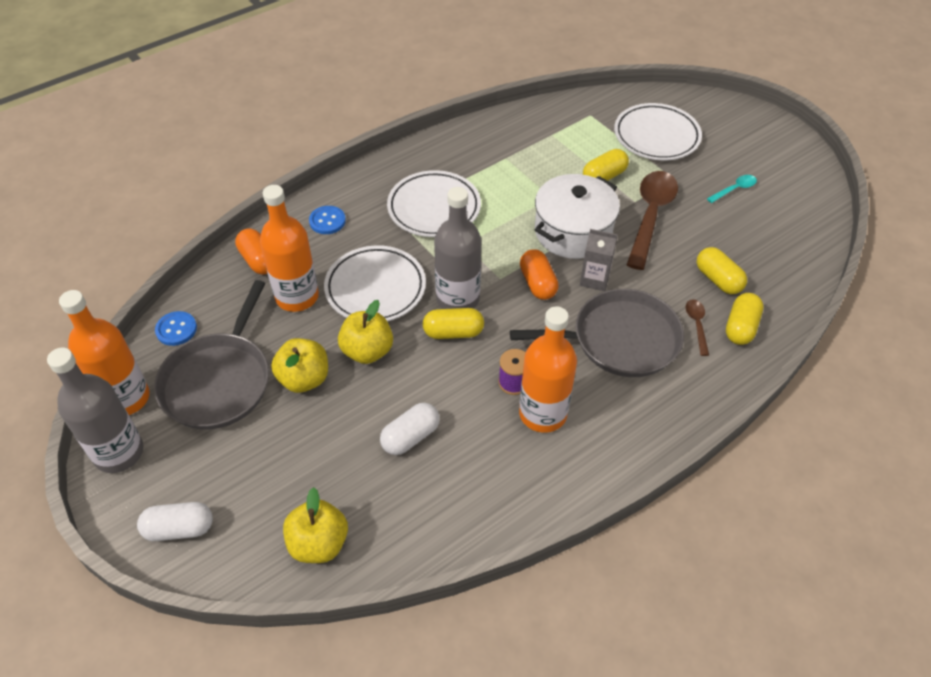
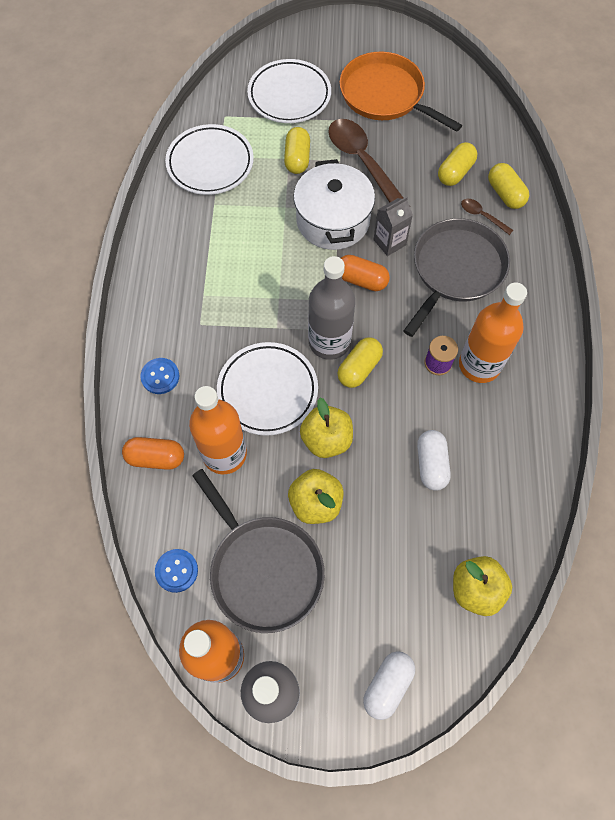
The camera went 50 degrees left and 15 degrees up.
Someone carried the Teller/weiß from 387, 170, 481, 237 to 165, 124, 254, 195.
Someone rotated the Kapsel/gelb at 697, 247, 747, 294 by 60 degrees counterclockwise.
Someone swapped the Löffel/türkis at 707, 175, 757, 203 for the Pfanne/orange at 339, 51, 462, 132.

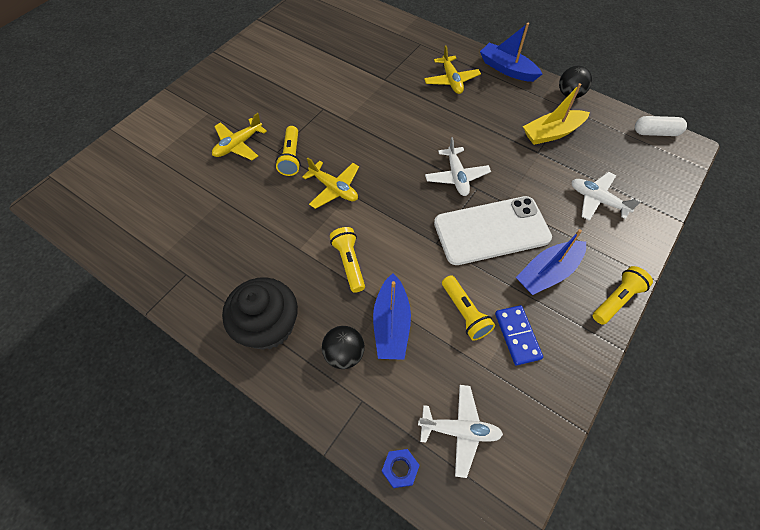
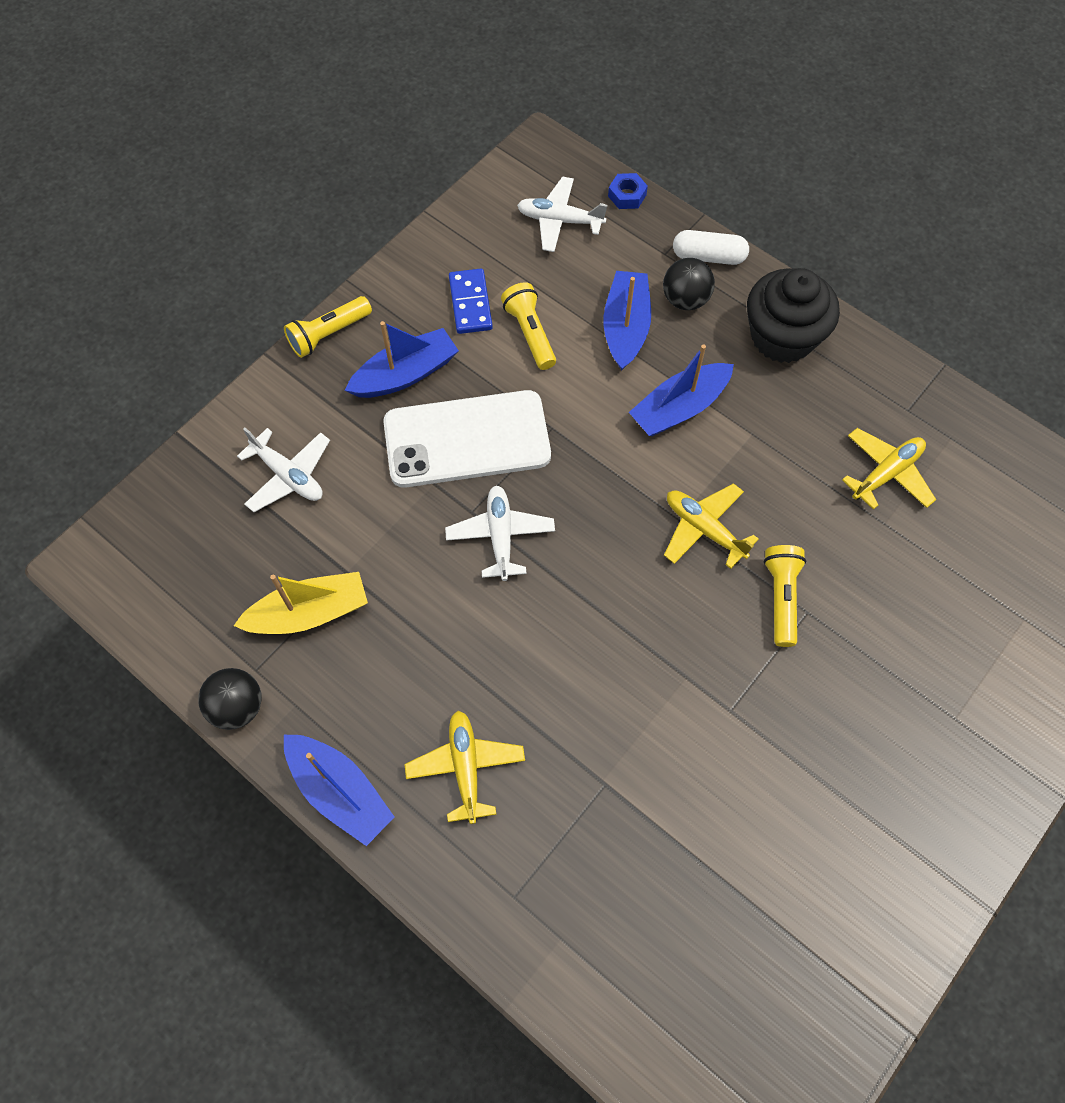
The camera went 175 degrees left and 5 degrees up.
Someone carried the Flugzeug/gelb from 212, 113, 267, 160 to 842, 428, 936, 510.
Someone swapped the Taschenlampe/gelb at 330, 227, 365, 293 for the Boot/blau at 629, 344, 734, 436.
Someone carried the Kapsel/weiß from 635, 116, 687, 136 to 673, 230, 749, 265.

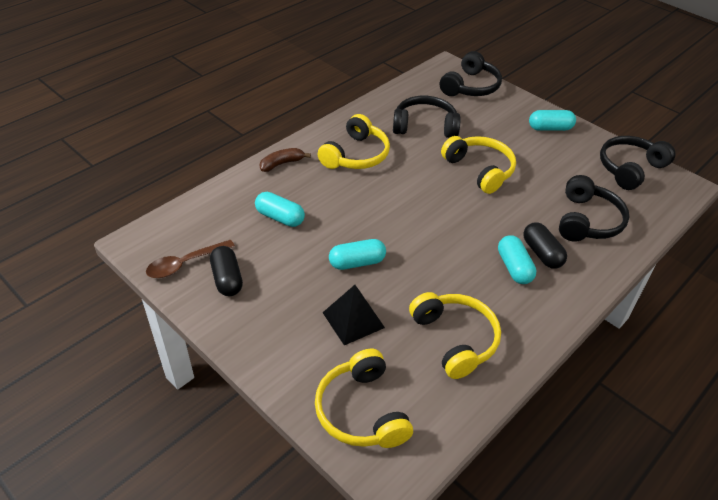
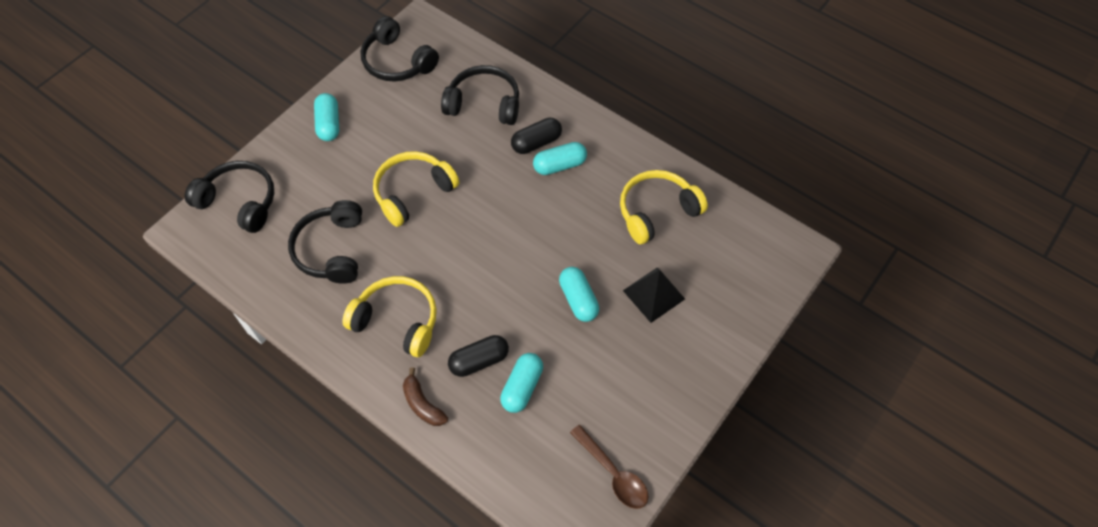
The camera went 95 degrees left and 15 degrees up.
Someone carried the Kapsel/schwarz from 210, 246, 243, 296 to 448, 335, 509, 377.
Someone took away the Kopfhörer/gelb at 315, 349, 413, 448.

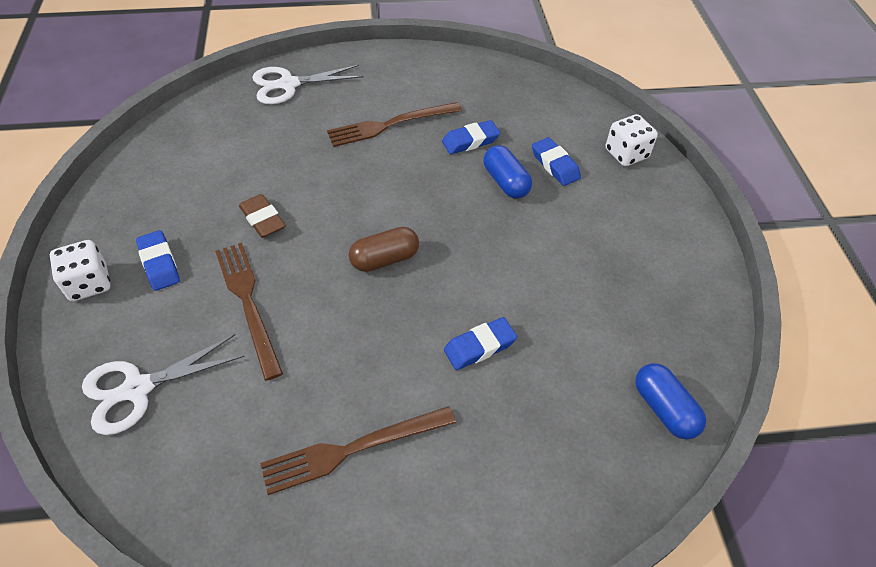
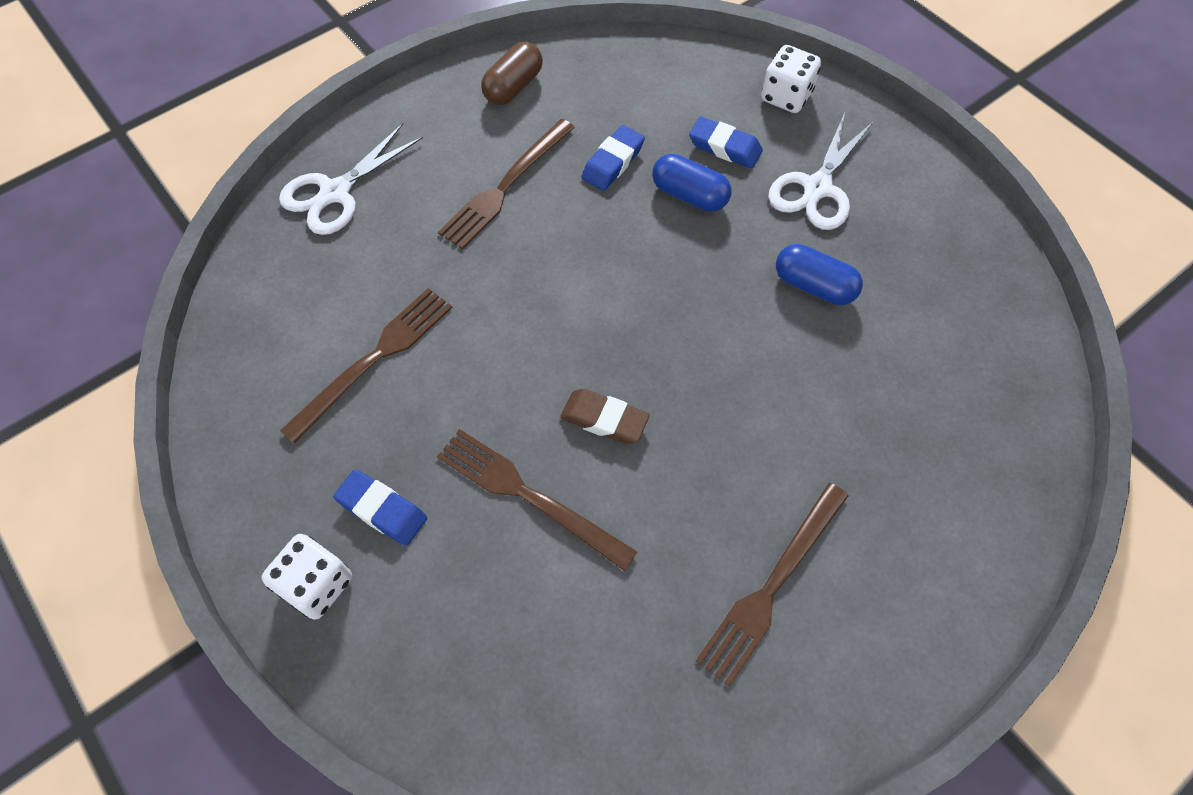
The camera went 30 degrees left and 10 degrees up.
Someone carried the Schere/weiß from 82, 334, 245, 435 to 768, 113, 873, 230.
Someone carried the Radiergummi/braun from 239, 194, 286, 238 to 560, 389, 650, 444.
Someone carried the Kapsel/braun from 349, 227, 419, 272 to 481, 42, 543, 105.
Someone took away the Radiergummi/blau at 444, 317, 517, 370.
Someone carried the Kapsel/blau from 635, 363, 706, 440 to 776, 244, 863, 305.
Someone put down the Gabel/braun at 280, 288, 452, 444.

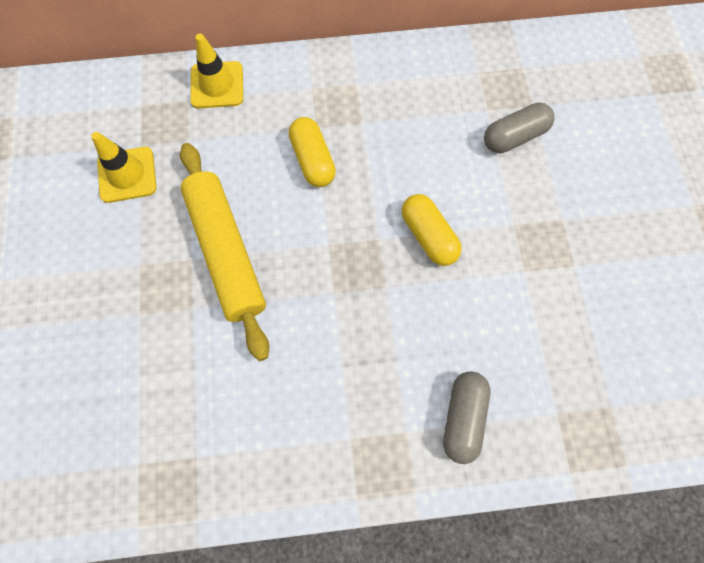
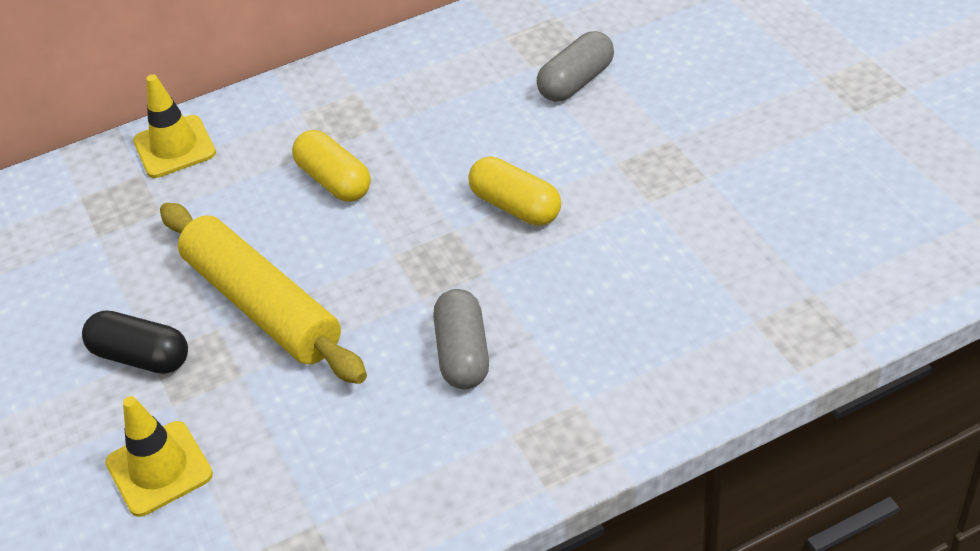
The camera went 15 degrees left and 25 degrees down.
Someone carried the Leitkegel/gelb from 91, 132, 157, 203 to 105, 396, 213, 517.
Someone carried the Kapsel/grau from 443, 371, 490, 464 to 433, 289, 489, 389.
Someone put down the Kapsel/schwarz at 82, 311, 188, 374.

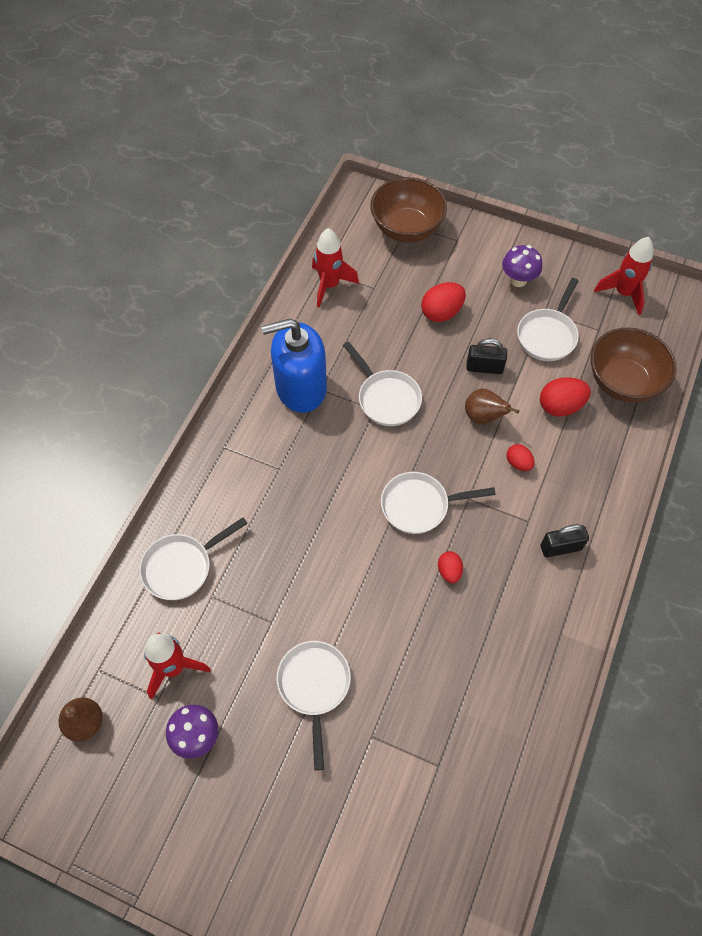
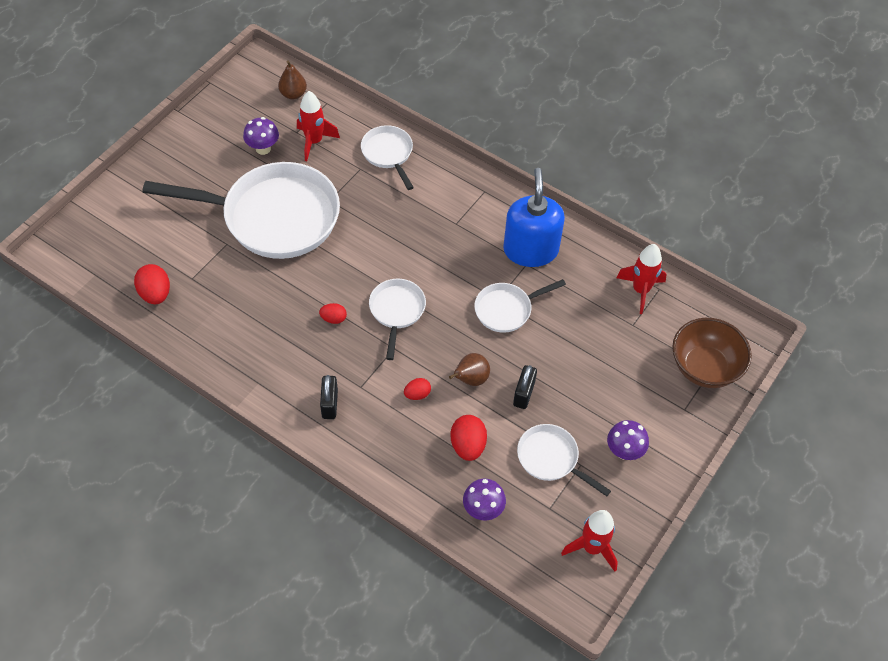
The camera went 100 degrees right and 5 degrees down.
Someone scaled the Pfanne/weiß at 276, 641, 351, 770 by 2.11.
Someone carried the Ei/rot from 421, 282, 466, 322 to 134, 264, 170, 304.
Someone swapped the Schüssel/braun at 591, 327, 676, 403 for the Pilz/lila at 463, 479, 506, 521.

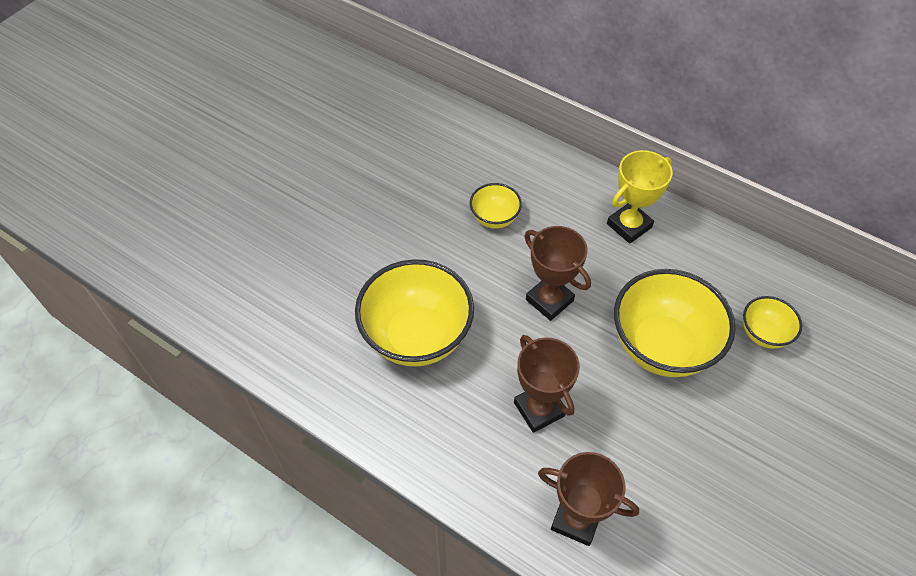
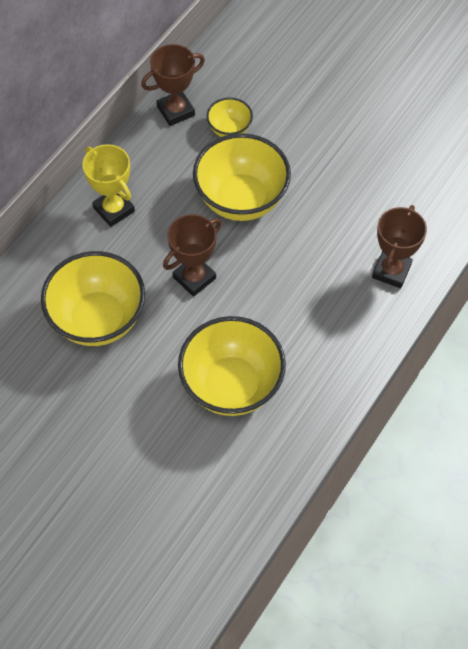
The camera went 90 degrees left and 5 degrees up.
Someone scaled the Schüssel/gelb at 470, 183, 522, 229 by 2.00.
Someone carried the Pokal/braun from 514, 335, 580, 433 to 141, 44, 205, 126.

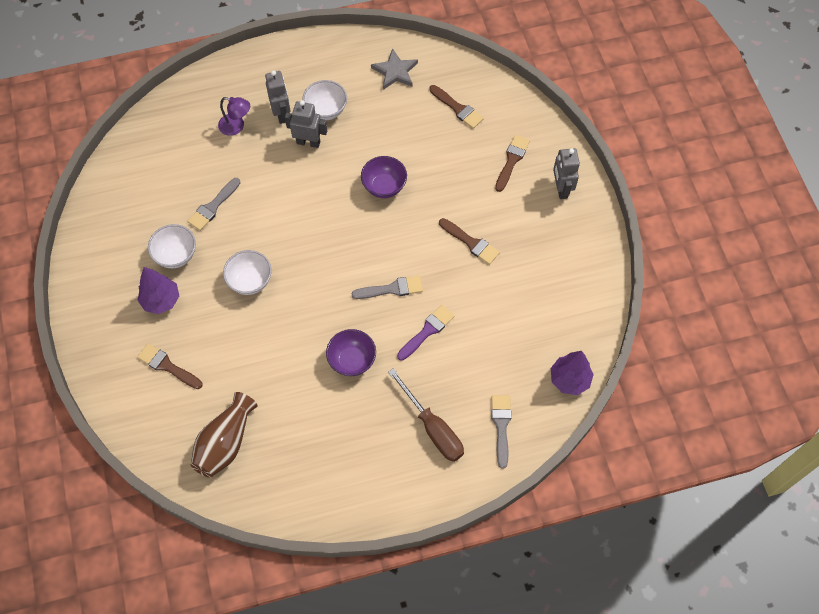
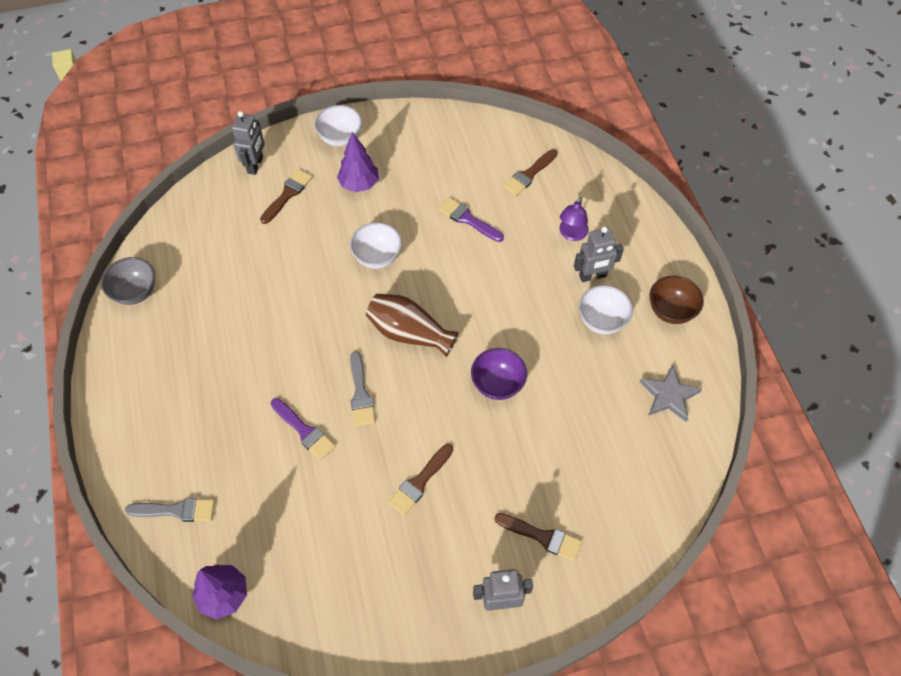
The camera went 90 degrees right and 5 degrees down.
Someone carried the Schüssel/weiß from 148, 224, 196, 268 to 314, 105, 362, 146.
Someone repainted the Pinsel/grau at 187, 178, 240, 231, which became the Pinsel/lila at 438, 197, 504, 242.
Someone carried the Vase/braun from 191, 392, 258, 478 to 366, 293, 459, 357.
Someone carried the Roboter/grau from 285, 100, 327, 148 to 232, 111, 265, 175.
Someone took away the Schüssel/lila at 326, 329, 376, 376.
Someone took away the Schraubenzieher/braun at 388, 368, 464, 462.
Someone carried the Pinsel/braun from 429, 85, 484, 129 to 503, 149, 557, 196.
Someone put down the Schüssel/grau at 101, 257, 155, 305.
Someone put down the Schüssel/braun at 650, 276, 704, 324.

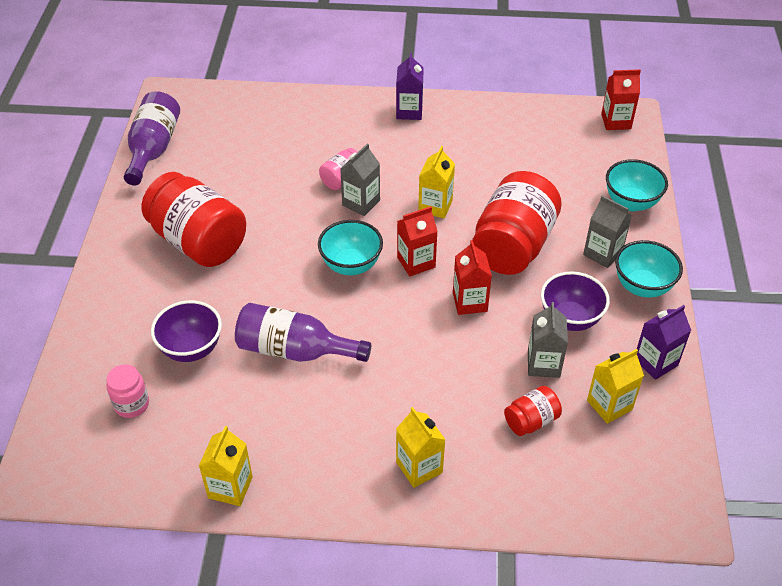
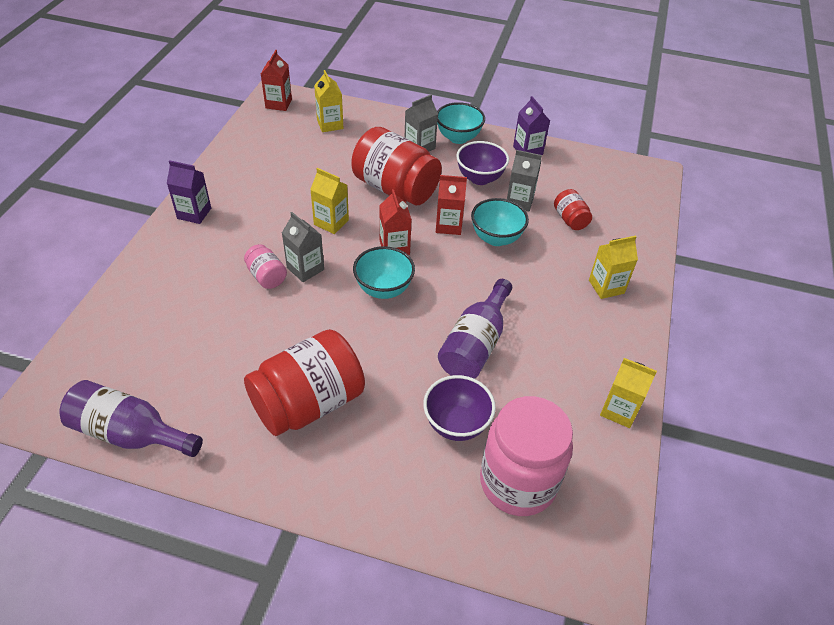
The camera went 80 degrees left and 0 degrees up.
Someone scaled the Einmachglas/rosa at 106, 364, 149, 418 by 2.15.
Someone carried the Getränkekarton/gelb from 587, 349, 644, 424 to 314, 70, 343, 132.
Someone carried the Schüssel/türkis from 606, 159, 668, 211 to 471, 198, 529, 246.

